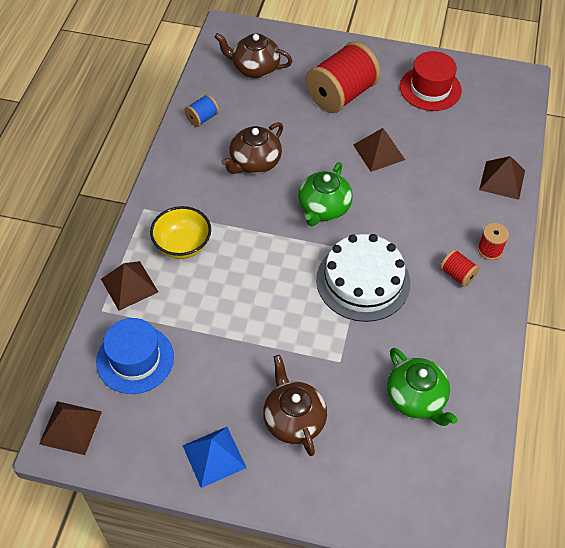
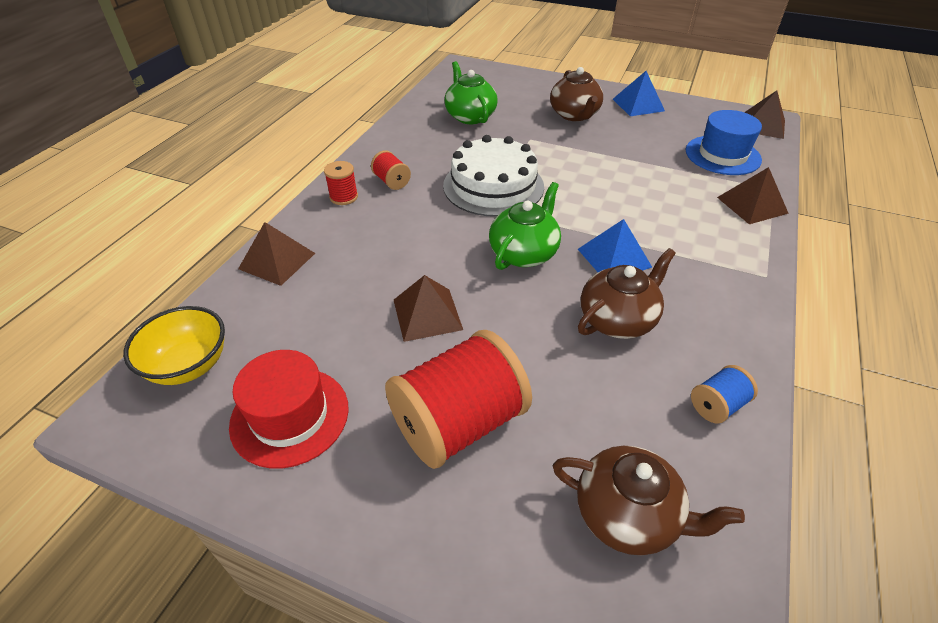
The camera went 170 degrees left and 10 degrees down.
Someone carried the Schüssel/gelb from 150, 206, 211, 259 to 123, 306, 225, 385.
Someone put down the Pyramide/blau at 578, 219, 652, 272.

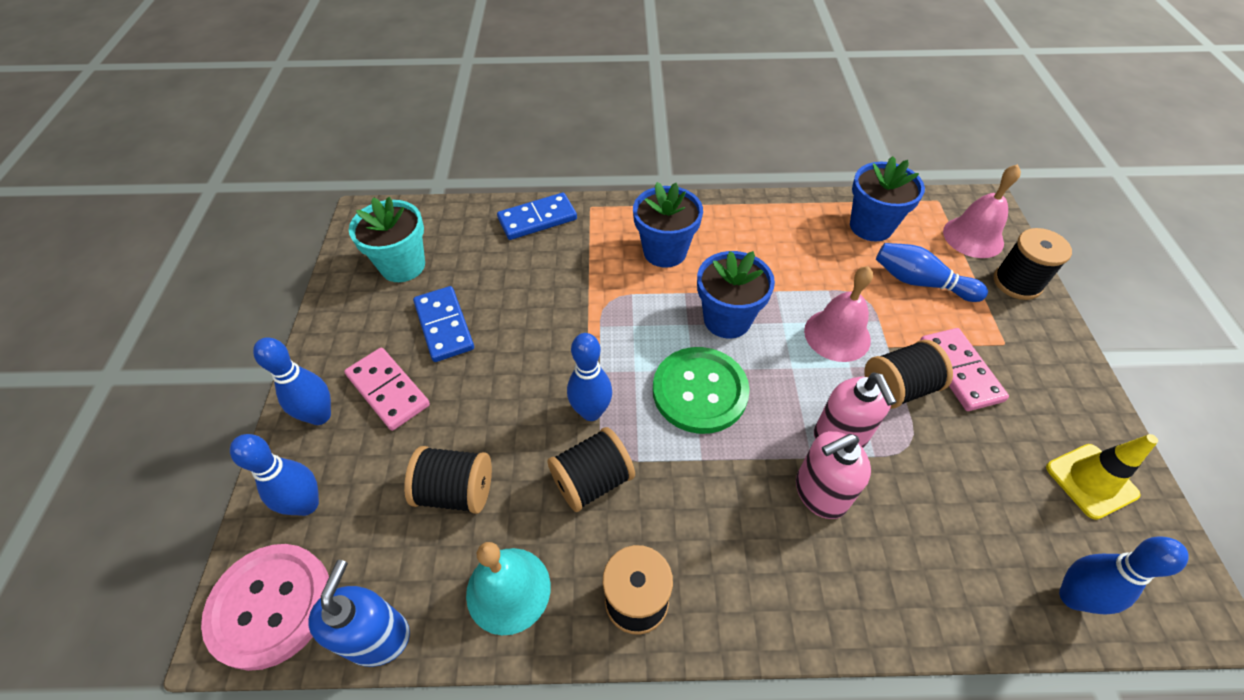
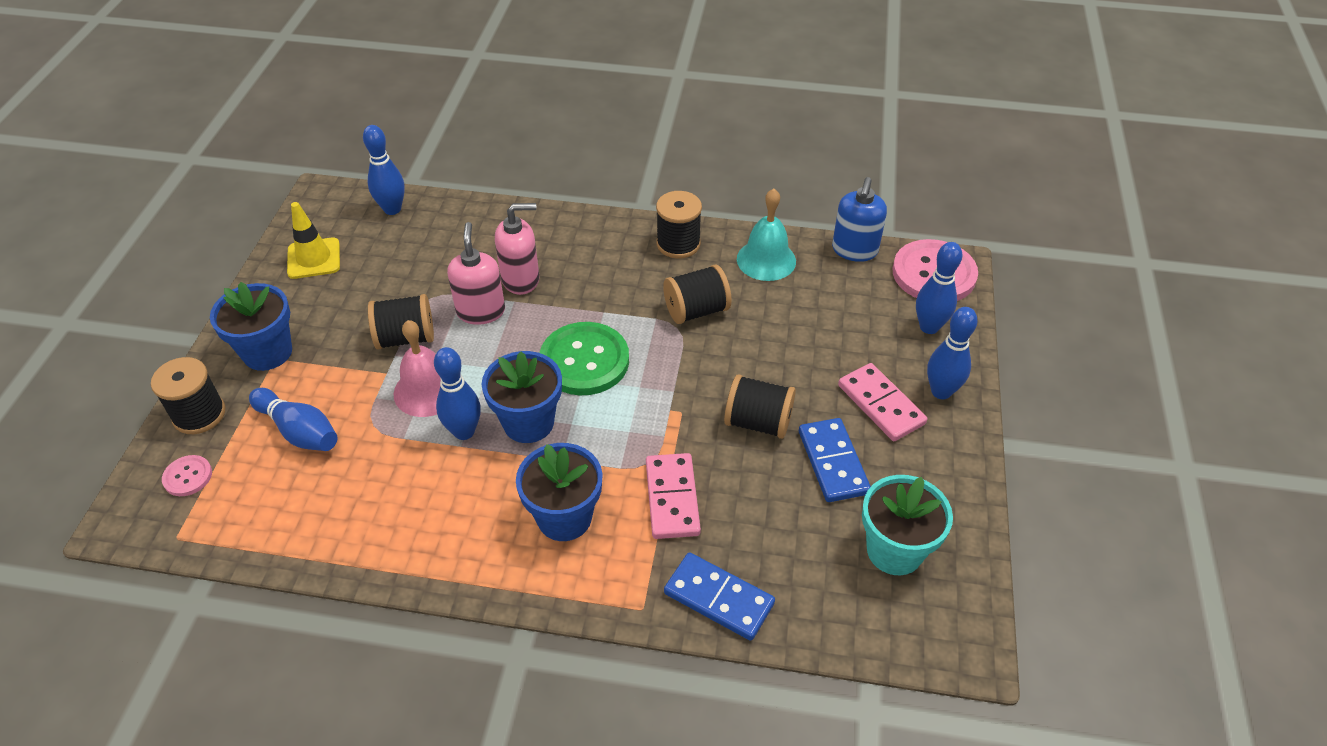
The camera went 170 degrees left and 5 degrees down.
Someone carried the Garnrolle/schwarz from 404, 446, 492, 514 to 724, 374, 796, 439.
Someone rotated the Dominostein/blau at 497, 193, 577, 240 by 45 degrees clockwise.
Someone carried the Bowlingkegel/blau from 567, 333, 612, 421 to 434, 347, 481, 440.
Someone carried the Blumentopf/blau from 850, 156, 925, 241 to 210, 282, 292, 371.
Someone carried the Dominostein/rosa from 920, 328, 1009, 411 to 646, 453, 701, 539.
Someone swapped the Glocke/rosa at 943, 164, 1021, 258 for the Knopf/rosa at 162, 455, 212, 496.

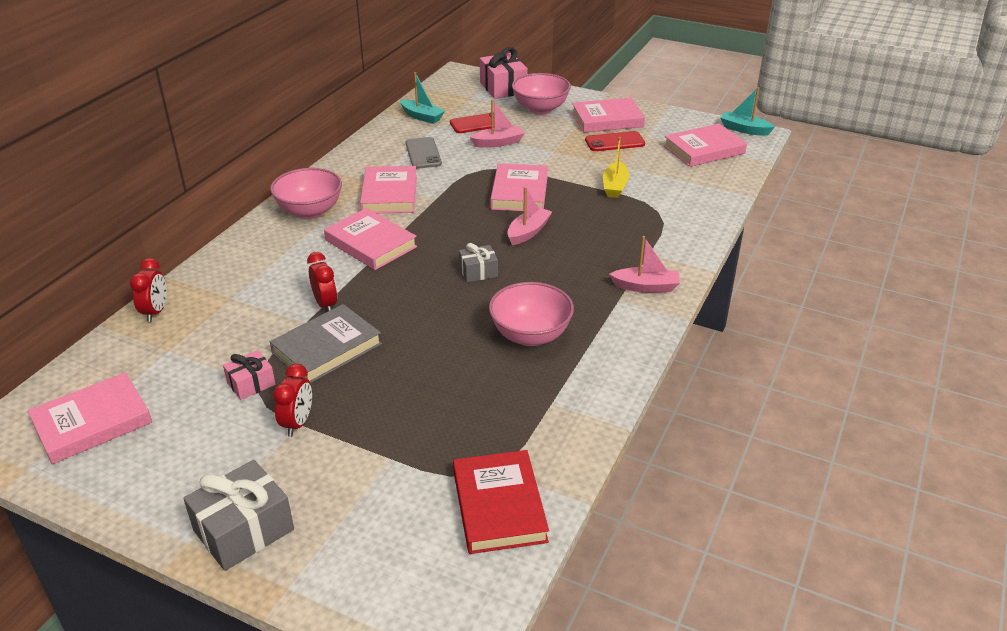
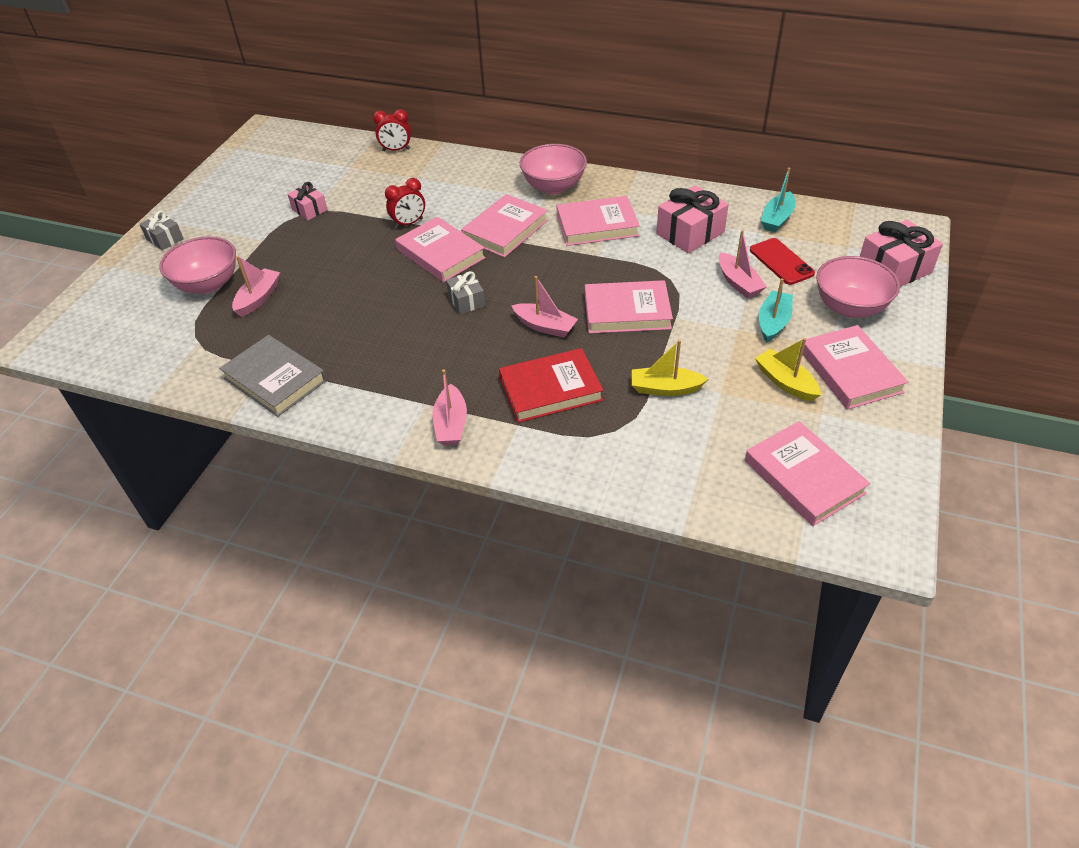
The camera went 85 degrees right and 10 degrees up.
Someone carried the Buch/rosa from 28, 372, 152, 464 to 395, 217, 486, 282.
Someone scaled the Geschenk/grau at 183, 460, 294, 571 by 0.58.
Someone carried the Buch/grau from 270, 304, 382, 383 to 219, 335, 327, 417.
Someone took away the Wecker/rot at 273, 364, 312, 437.
Someone swapped the Handy/grau at 405, 137, 442, 169 for the Geschenk/rosa at 656, 185, 729, 253.
Someone carried the Buch/rot from 453, 450, 549, 554 to 499, 348, 604, 423.
Someone carried the Schüssel/rosa from 489, 282, 574, 346 to 159, 236, 236, 294.
Someone swapped the Handy/rot at 585, 131, 645, 151 for the Boot/gelb at 755, 338, 821, 401.
Someone carried the Boot/türkis from 720, 87, 775, 136 to 759, 278, 793, 343.
Someone put down the Boot/rosa at 232, 256, 280, 317.

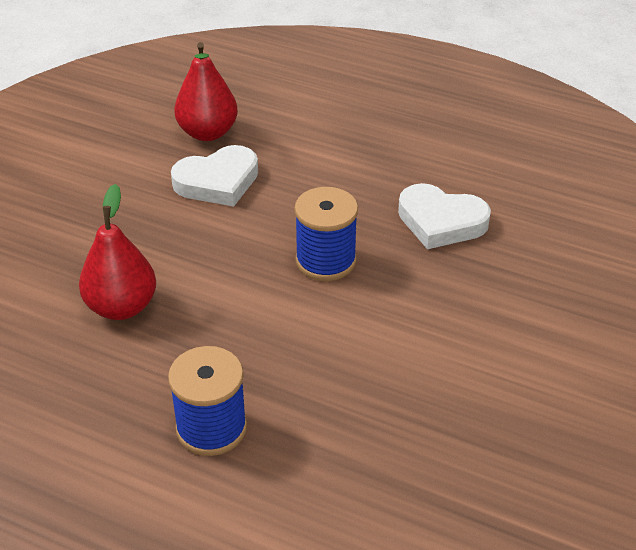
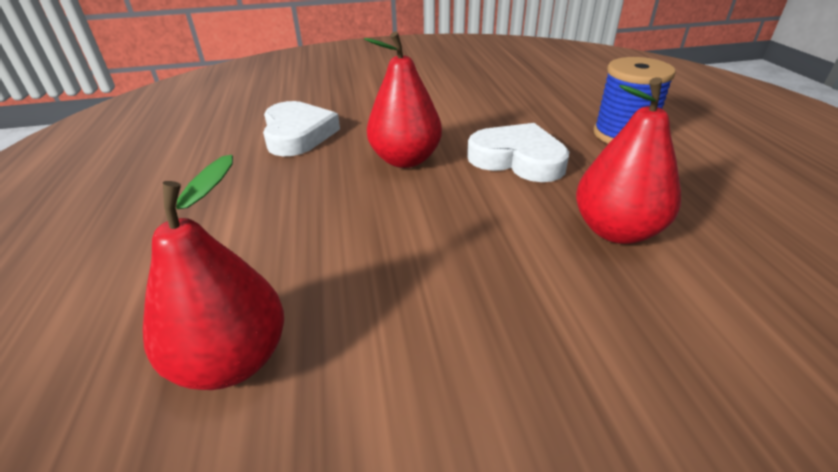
The camera went 125 degrees left and 5 degrees down.
Someone carried the Herz/weiß from 171, 145, 258, 207 to 467, 123, 569, 182.
Someone swapped the Garnrolle/blau at 294, 187, 358, 281 for the Birne/rot at 364, 32, 442, 168.

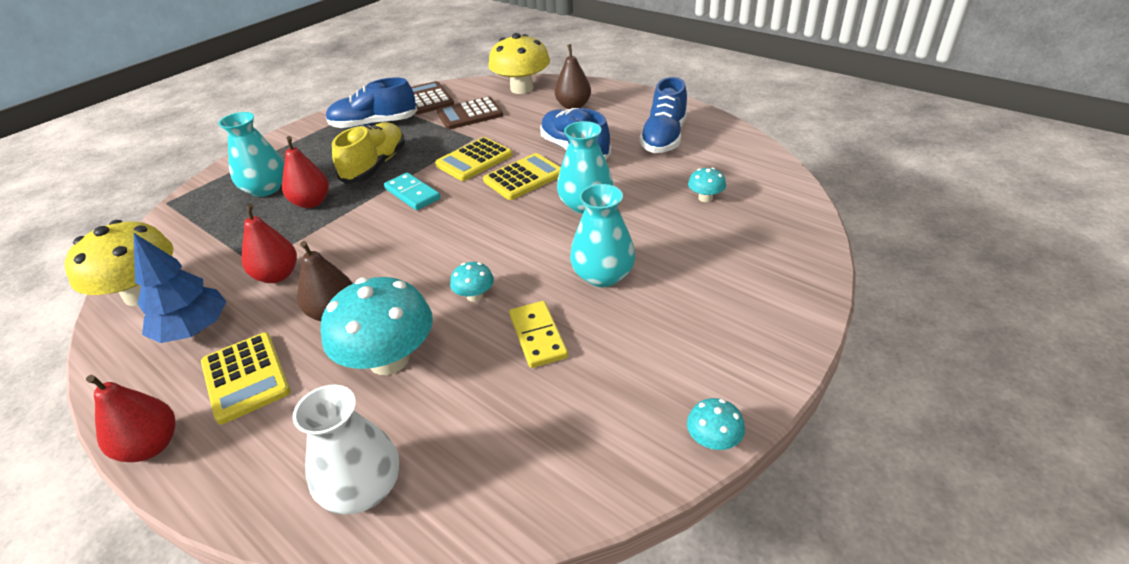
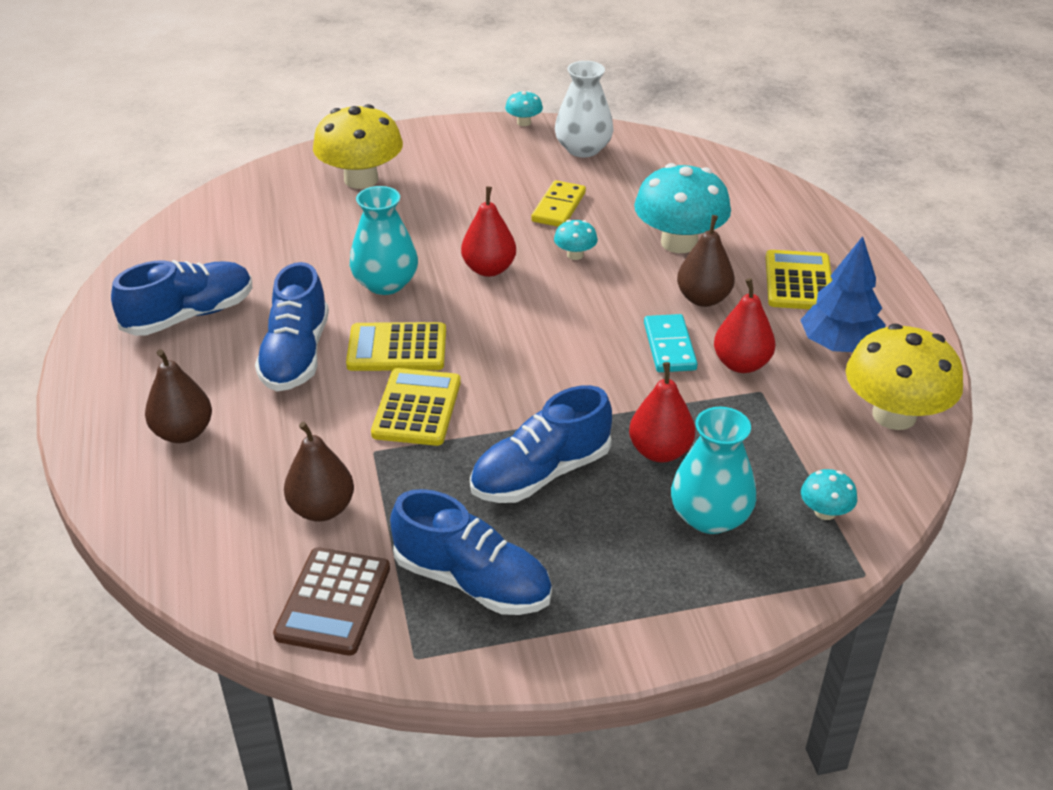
The camera went 145 degrees left and 0 degrees up.
Someone carried the Birne/rot from 86, 375, 176, 462 to 461, 186, 516, 277.
Someone carried the Vase/weiß from 292, 384, 399, 515 to 555, 61, 614, 157.
Someone repainted the Schuh/gelb at 332, 122, 405, 184, which became the Schuh/blau at 470, 385, 612, 503.
Someone carried the Dominostein/türkis from 384, 173, 440, 210 to 644, 314, 698, 372.
Someone rotated the Taschenrechner/gelb at 435, 137, 512, 181 by 75 degrees counterclockwise.
Someone swapped the Taschenrechner/braun at 437, 96, 503, 129 for the Birne/braun at 284, 422, 354, 522.
Someone carried the Pilz/gelb from 488, 33, 550, 94 to 313, 104, 403, 189.
Someone took away the Vase/türkis at 570, 184, 635, 287.
Someone carried the Pilz/türkis from 688, 167, 726, 202 to 801, 469, 857, 520.

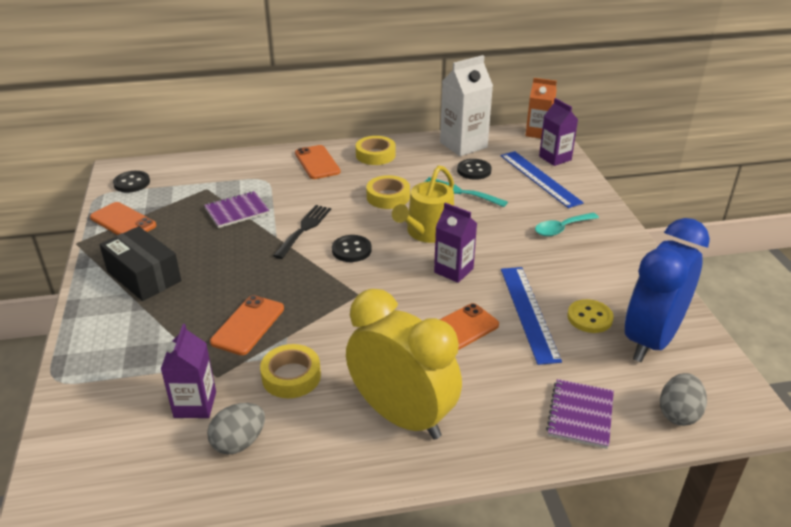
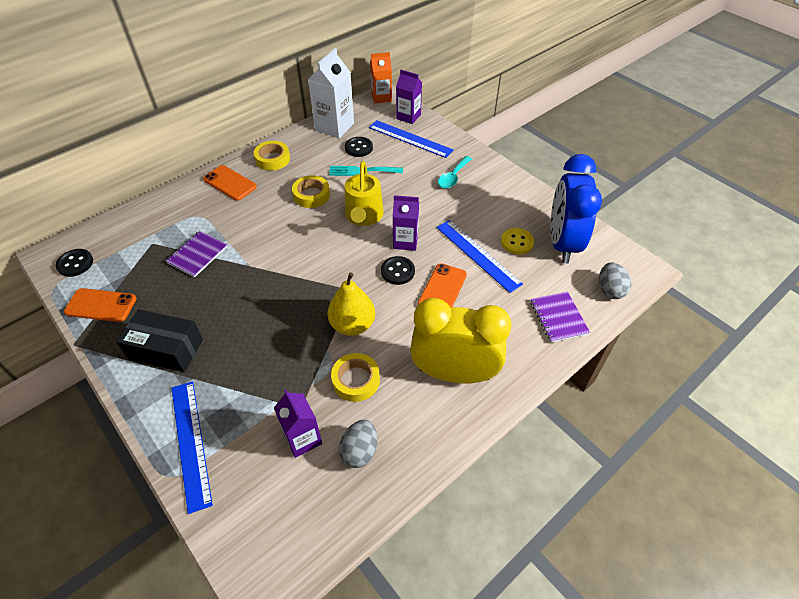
The camera went 30 degrees left and 15 degrees up.
Someone took away the Handy/orange at 210, 295, 284, 355.
Someone took away the Gabel/schwarz at 273, 205, 331, 259.
Someone carried the Knopf/schwarz from 332, 235, 372, 262 to 381, 256, 415, 285.
Someone put down the Lineal/blau at 171, 381, 213, 514.
Someone put down the Birne/gelb at 328, 273, 375, 336.

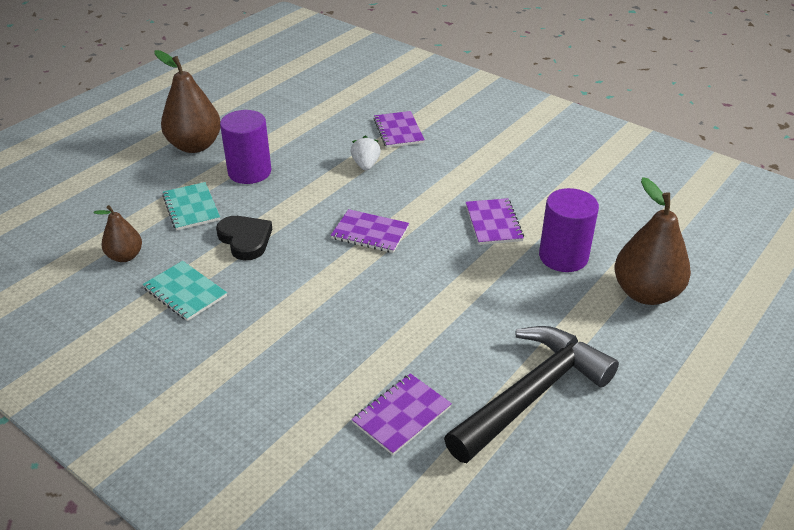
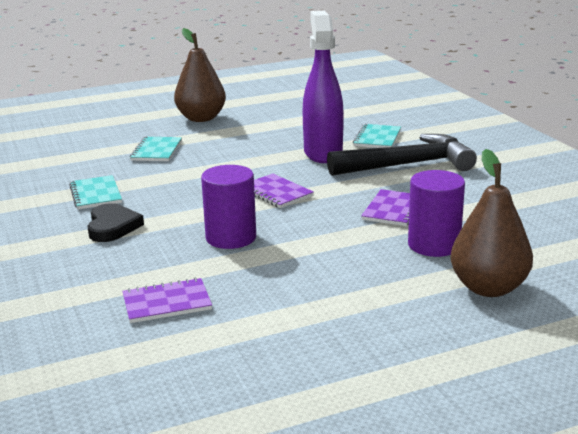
The camera went 30 degrees right and 15 degrees down.
Someone took away the Birne/braun at 94, 205, 142, 262.
Someone carried the Herz/schwarz from 216, 216, 272, 260 to 87, 203, 144, 242.
Someone carried the Vollzylinder/lila from 220, 110, 271, 184 to 201, 165, 256, 249.
Someone swapped the Erdbeere/weiß at 351, 136, 381, 171 for the Sprühflasche/lila at 303, 11, 344, 163.
Someone repainted the Notizbuch/lila at 374, 111, 425, 148, which became the Notizbuch/türkis at 353, 124, 401, 148.
Someone carried the Hammer/schwarz from 444, 326, 619, 463 to 327, 134, 477, 176.

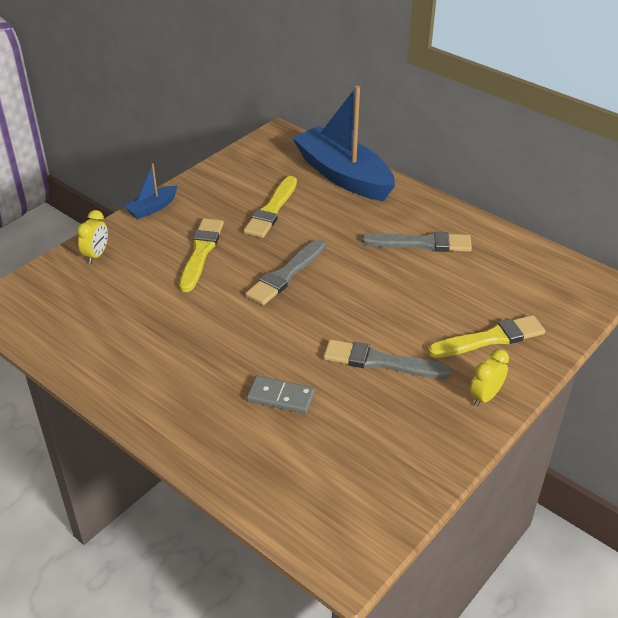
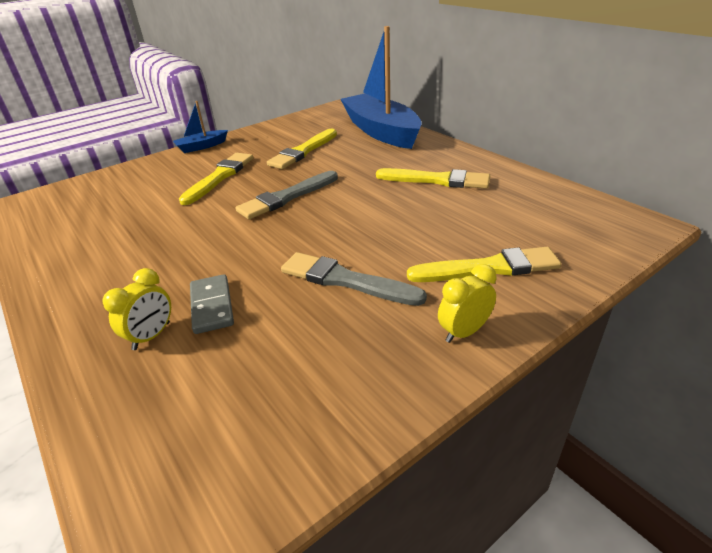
The camera went 15 degrees right and 5 degrees down.
Someone carried the Wecker/gelb from 77, 210, 108, 264 to 102, 268, 171, 350.
Someone rotated the Dominostein/grau at 247, 376, 315, 414 by 45 degrees clockwise.
Someone repainted the Pinsel/grau at 362, 232, 472, 252, which became the Pinsel/gelb at 376, 168, 490, 189.

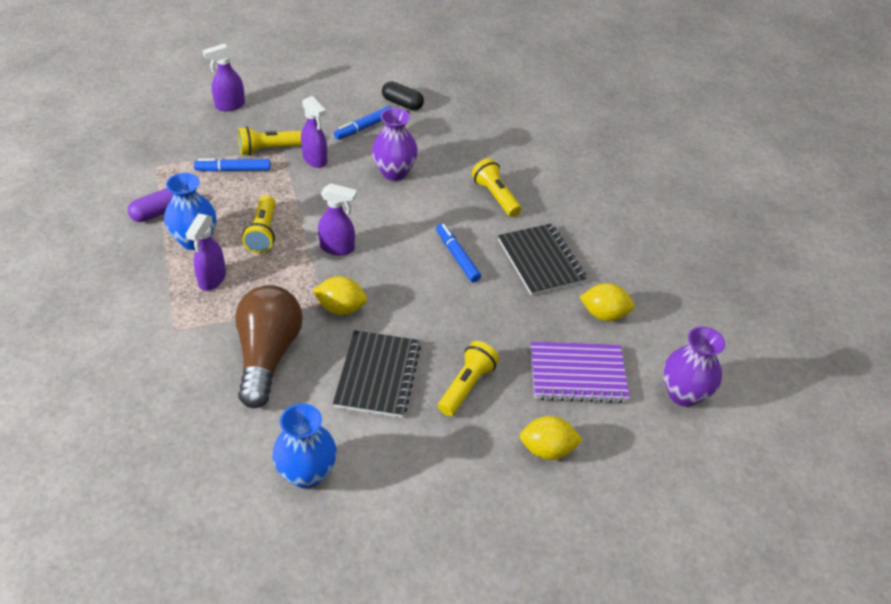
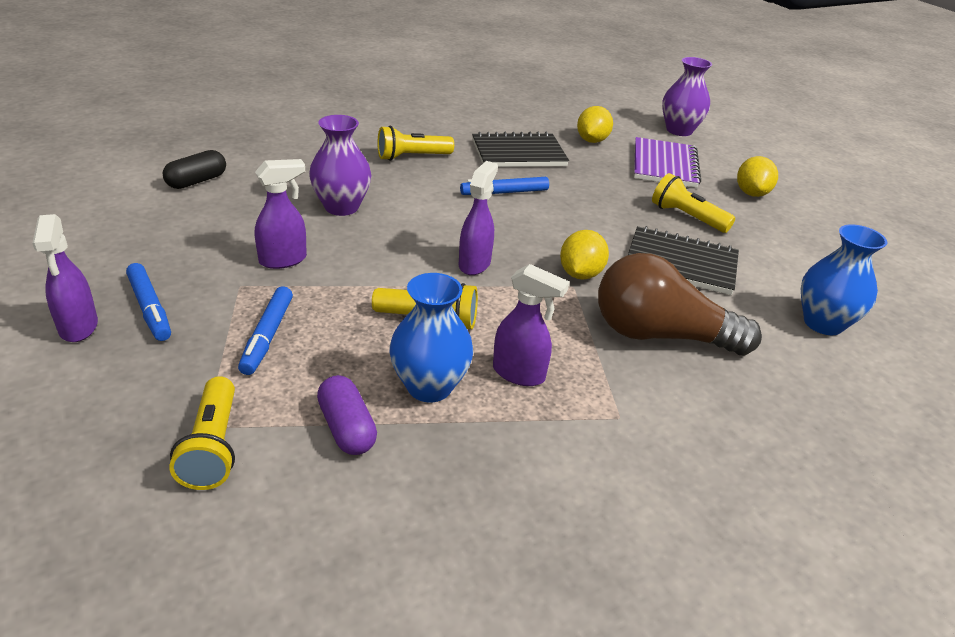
The camera went 80 degrees left and 10 degrees down.
Someone carried the Taschenlampe/gelb from 238, 126, 302, 156 to 169, 376, 235, 490.
Someone carried the Filzstift/blau from 334, 106, 392, 140 to 126, 263, 171, 341.

